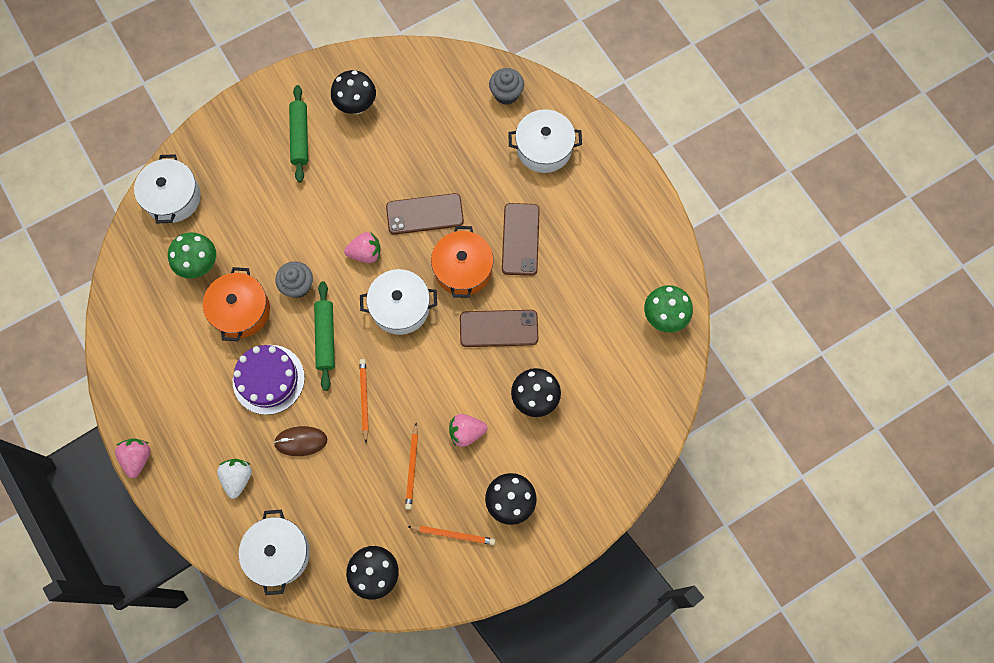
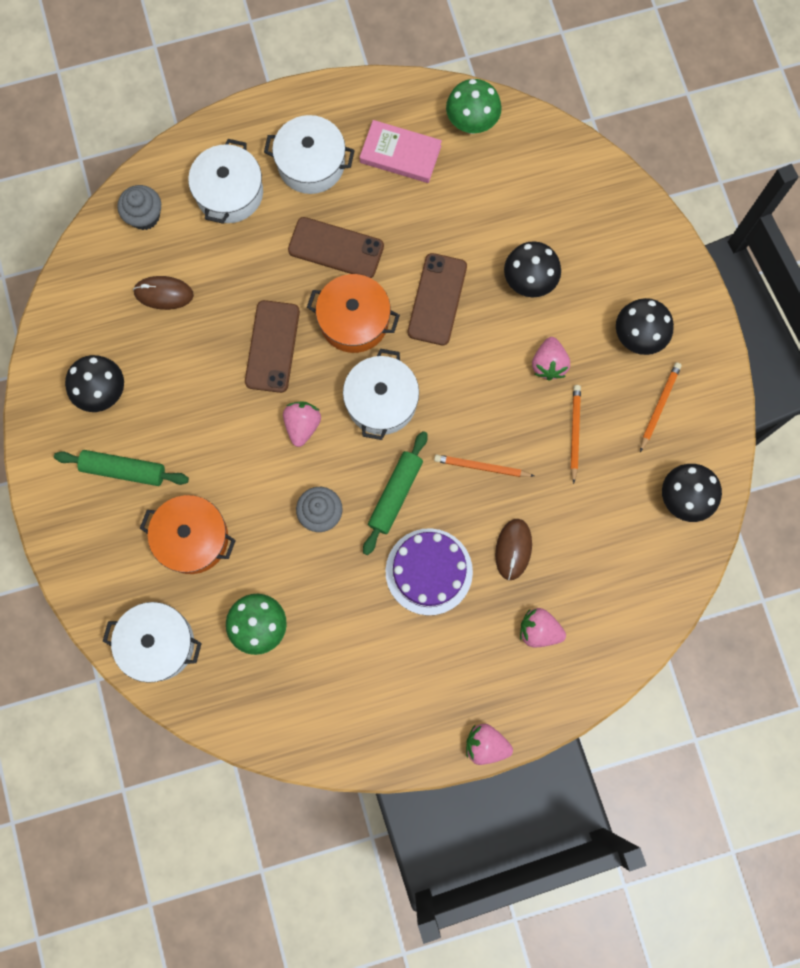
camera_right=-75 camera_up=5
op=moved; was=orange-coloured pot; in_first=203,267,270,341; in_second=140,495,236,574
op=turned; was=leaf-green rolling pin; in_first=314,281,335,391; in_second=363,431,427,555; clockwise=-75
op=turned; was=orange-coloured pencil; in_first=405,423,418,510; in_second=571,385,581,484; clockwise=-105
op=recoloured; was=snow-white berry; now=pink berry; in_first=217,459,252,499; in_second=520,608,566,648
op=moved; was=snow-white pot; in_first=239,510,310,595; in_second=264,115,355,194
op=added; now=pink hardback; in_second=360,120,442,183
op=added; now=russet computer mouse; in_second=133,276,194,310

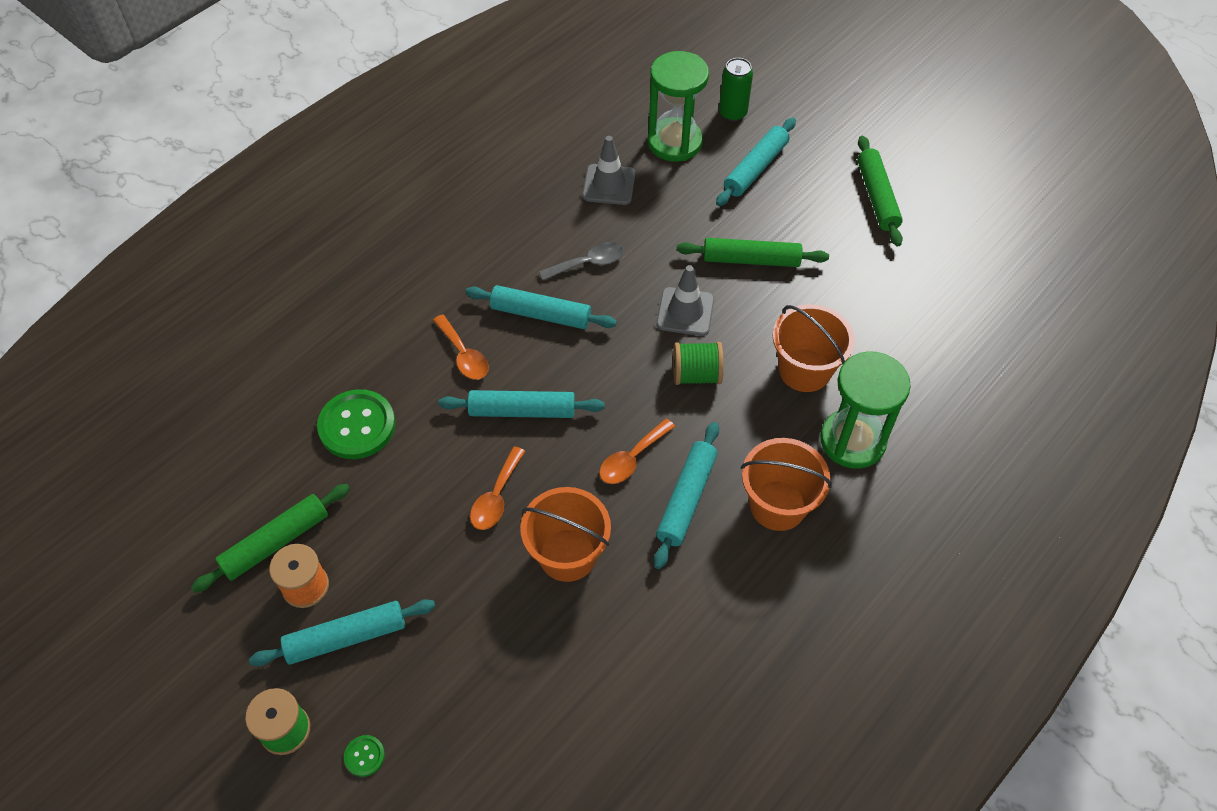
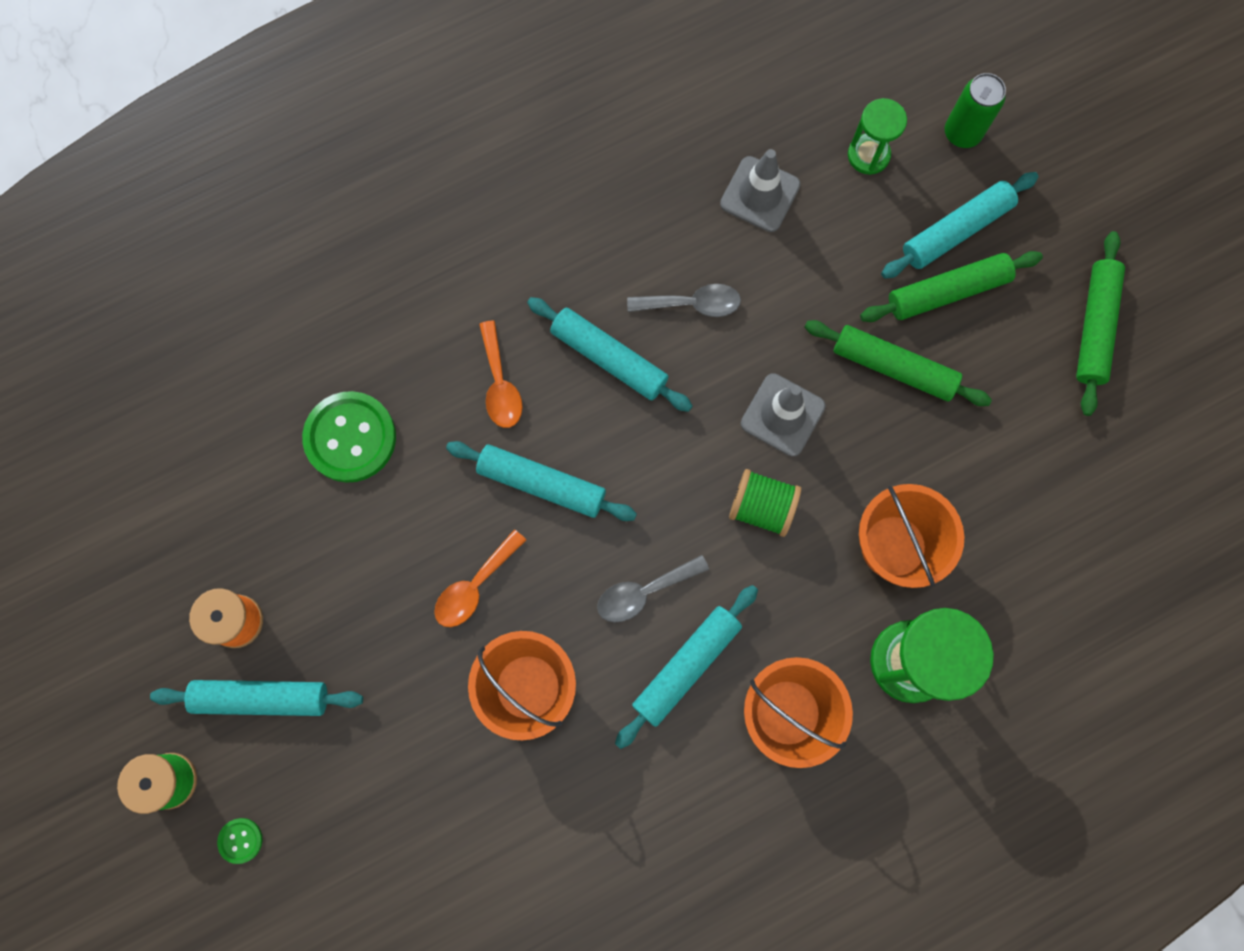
camera_right=20 camera_up=20
op=resized; was=leaf-green sand timer; in_first=648,51,709,162; in_second=848,98,907,175; ratio=0.58
op=recoloured; was=orange-coloured teaspoon; now=grey teaspoon; in_first=599,419,675,484; in_second=597,555,709,622
op=moved; was=leaf-green rolling pin; in_first=191,484,350,593; in_second=860,251,1043,322

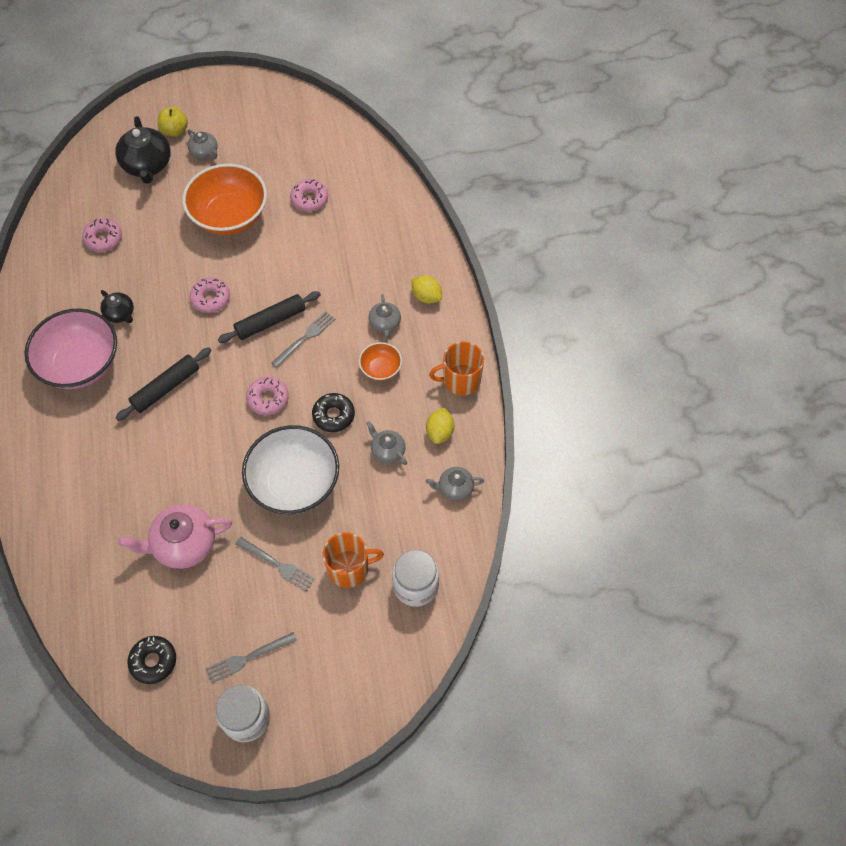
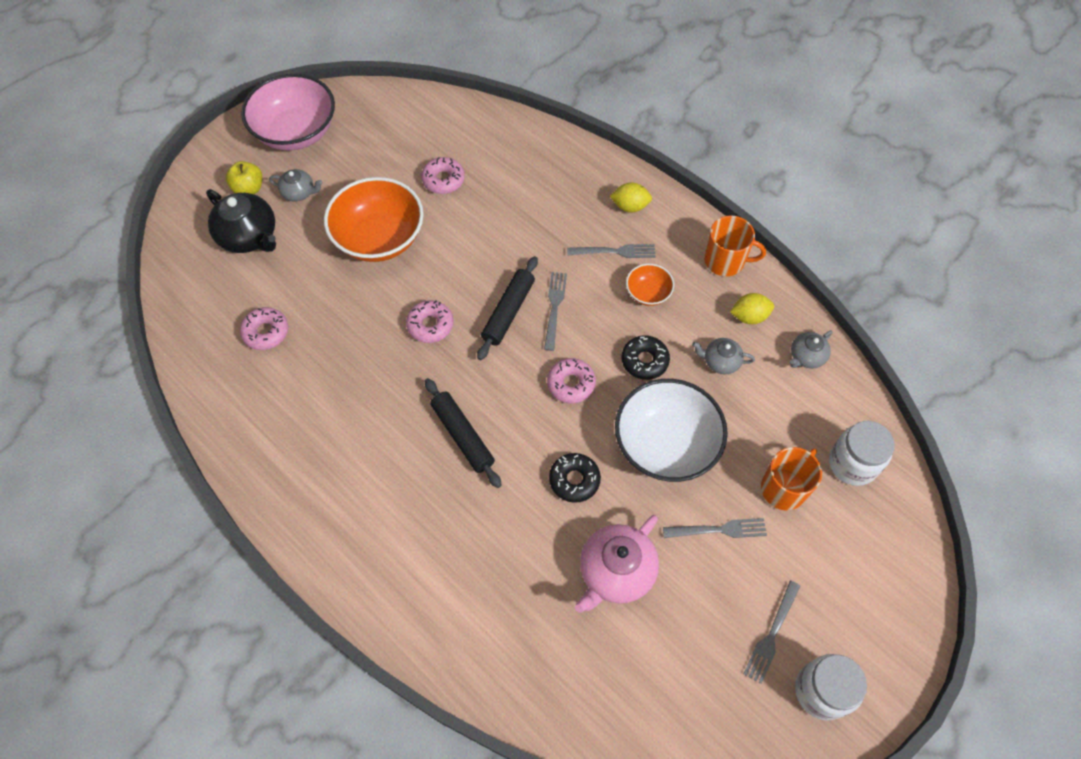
camera_right=-35 camera_up=0
op=removed; was=jet-black tea pot; in_first=100,290,134,323
op=replaced; was=grey tea pot; now=grey dinner fork; in_first=369,294,401,338; in_second=567,244,656,258
op=moved; was=pink deep dish; in_first=24,308,117,389; in_second=241,74,335,151
op=turned; was=orange-coloured mug; in_first=429,341,484,396; in_second=704,216,766,276; clockwise=-120
op=turned; was=jet-black rolling pin; in_first=115,348,212,421; in_second=425,378,502,488; clockwise=-45
op=turned; was=yellow toy lemon; in_first=426,408,454,444; in_second=730,293,774,324; clockwise=-75
op=moved; was=jet-black donut; in_first=128,636,176,684; in_second=549,453,601,503

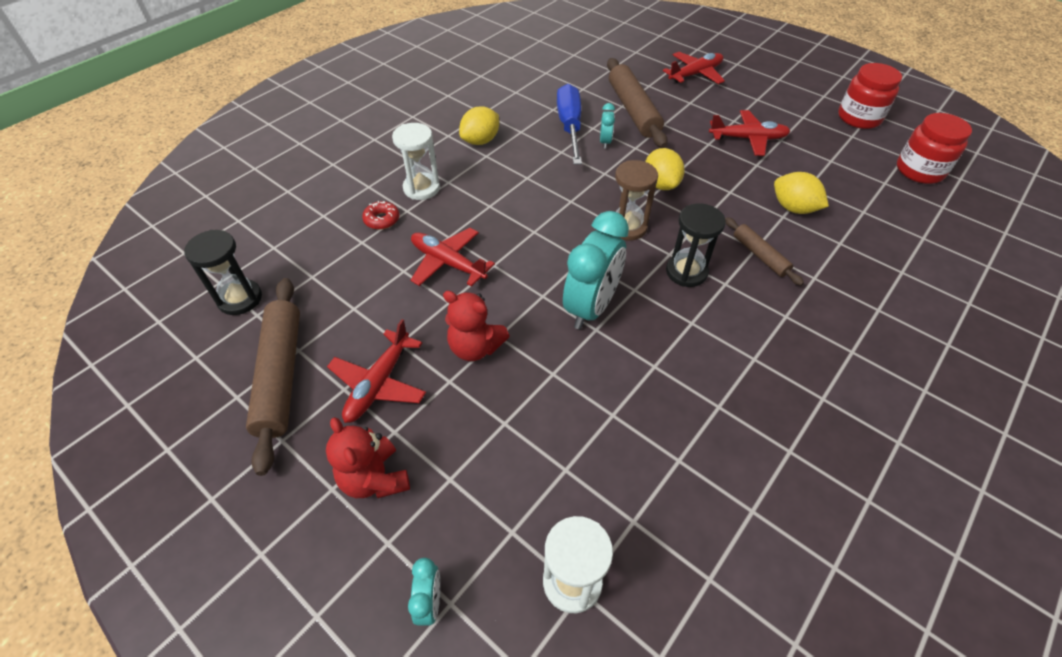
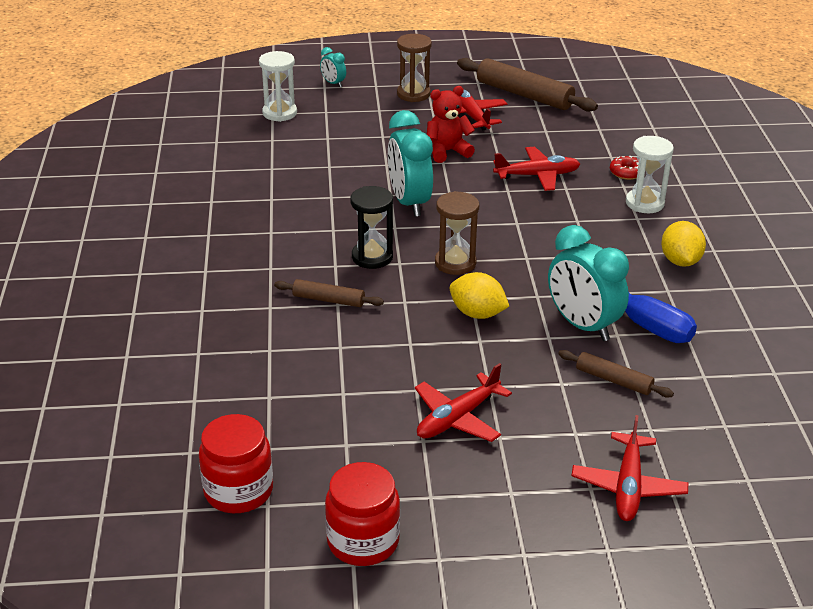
camera_right=135 camera_up=-15
op=resized; was=russet rolling pin; in_first=607,58,668,148; in_second=558,350,674,398; ratio=0.54
op=resized; was=turquoise clock; in_first=600,103,615,149; in_second=548,225,629,341; ratio=2.16
op=removed; was=yellow toy lemon; in_first=774,172,829,214
op=removed; was=jet-black sand timer; in_first=184,230,262,315
op=replaced; was=crimson stuffed bear; now=russet sand timer; in_first=326,417,410,498; in_second=397,34,432,102

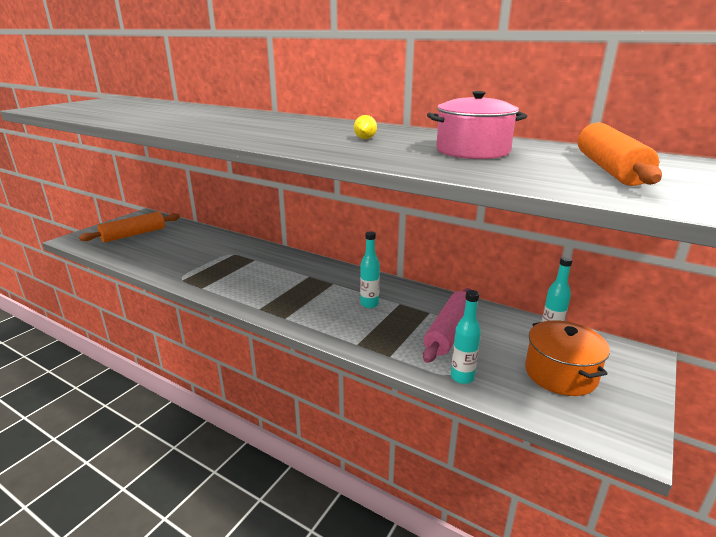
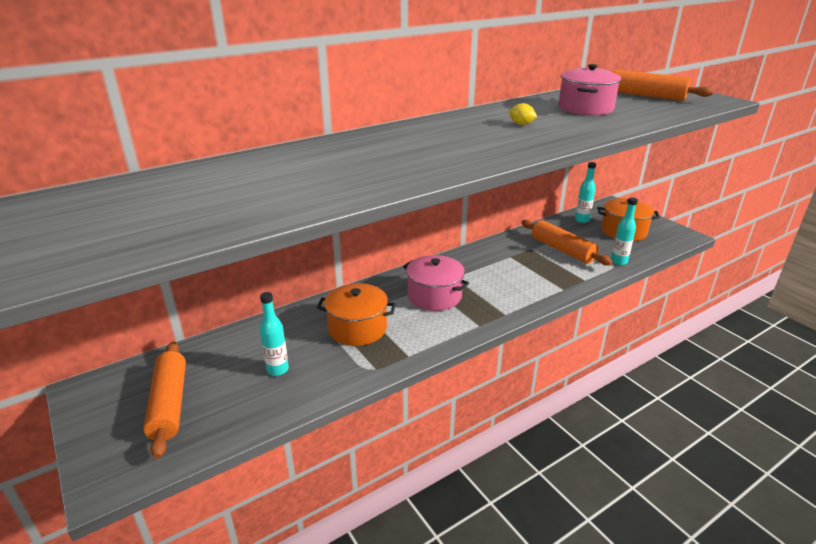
camera_right=-65 camera_up=5
op=moved; was=turquoise bottle; in_first=360,231,380,308; in_second=260,292,289,376
op=recoloured; was=pink rolling pin; now=orange-coloured rolling pin; in_first=423,288,471,363; in_second=521,220,612,265
op=added; now=pink pot; in_second=403,255,469,311
op=added; now=orange-coloured pot; in_second=317,283,396,346

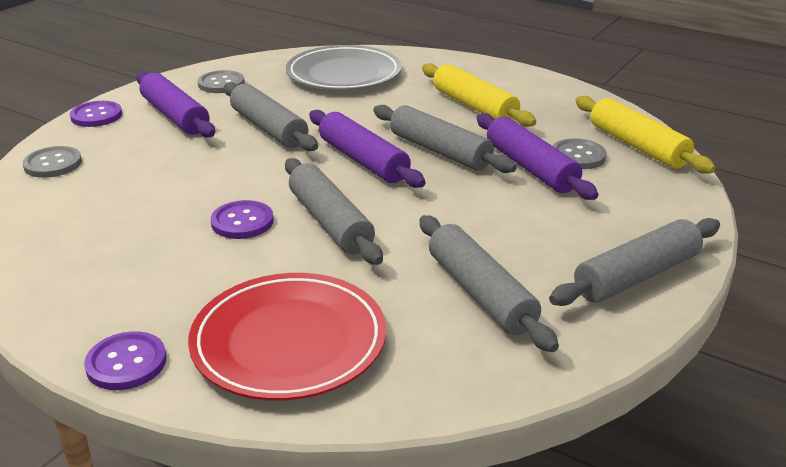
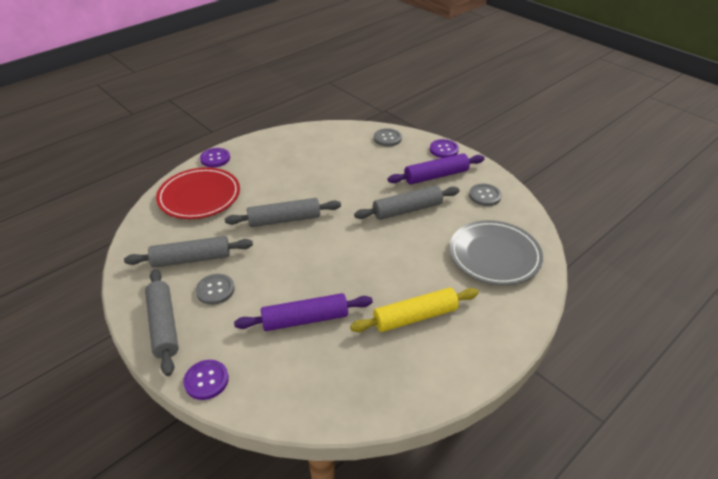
camera_right=105 camera_up=10
op=removed; was=yellow rolling pin; in_first=575,96,716,174
op=removed; was=grey rolling pin; in_first=373,105,517,173
op=removed; was=violet rolling pin; in_first=309,110,426,188
op=moved; was=grey shirt button; in_first=552,138,607,169; in_second=196,274,235,305
op=moved; was=violet shirt button; in_first=211,200,274,239; in_second=183,360,229,400

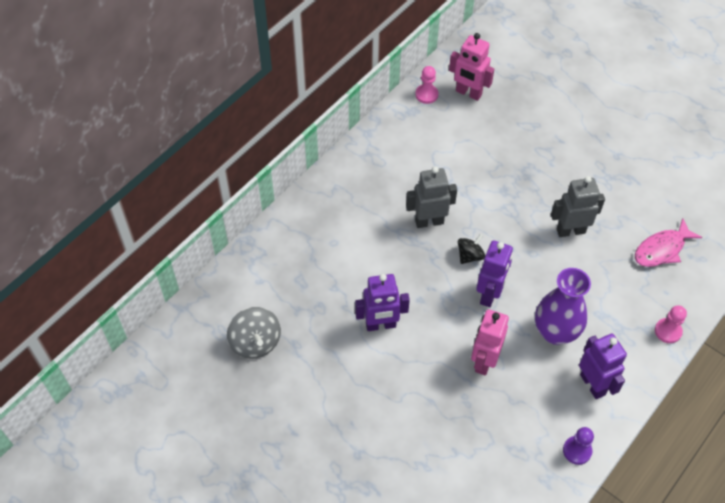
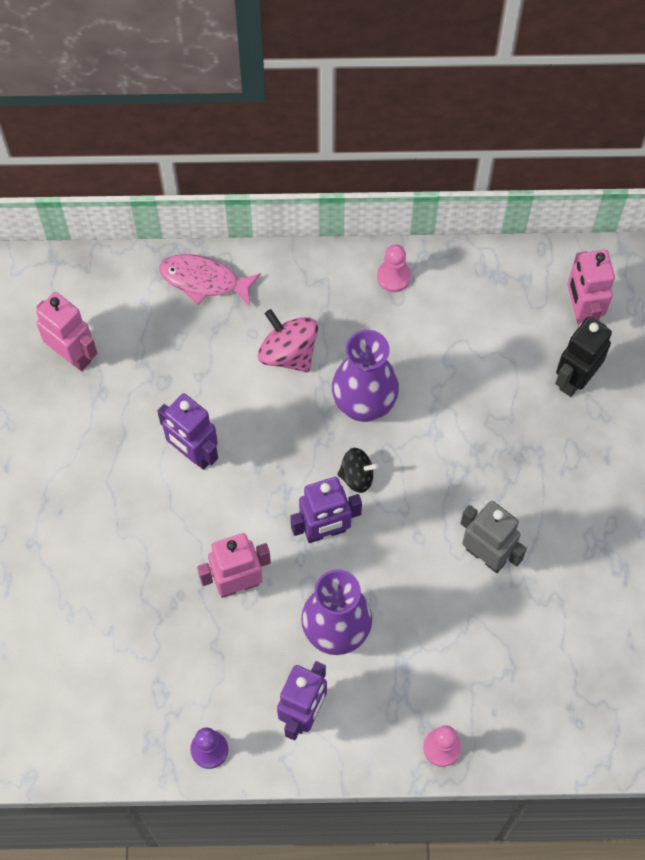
camera_right=50 camera_up=10
op=moved; was=pink chess pawn; in_first=415,66,438,104; in_second=377,244,411,292
op=replaced; was=grey toy robot; now=violet flower vase; in_first=406,166,457,228; in_second=332,330,399,422
op=moved; was=pink fish figure; in_first=635,218,702,267; in_second=159,254,261,306
op=replaced; was=grey whirligig; now=pink toy robot; in_first=227,307,281,359; in_second=36,292,97,371
op=added; now=pink whirligig; in_second=258,309,318,372
op=added; now=jet-black toy robot; in_second=555,317,612,397

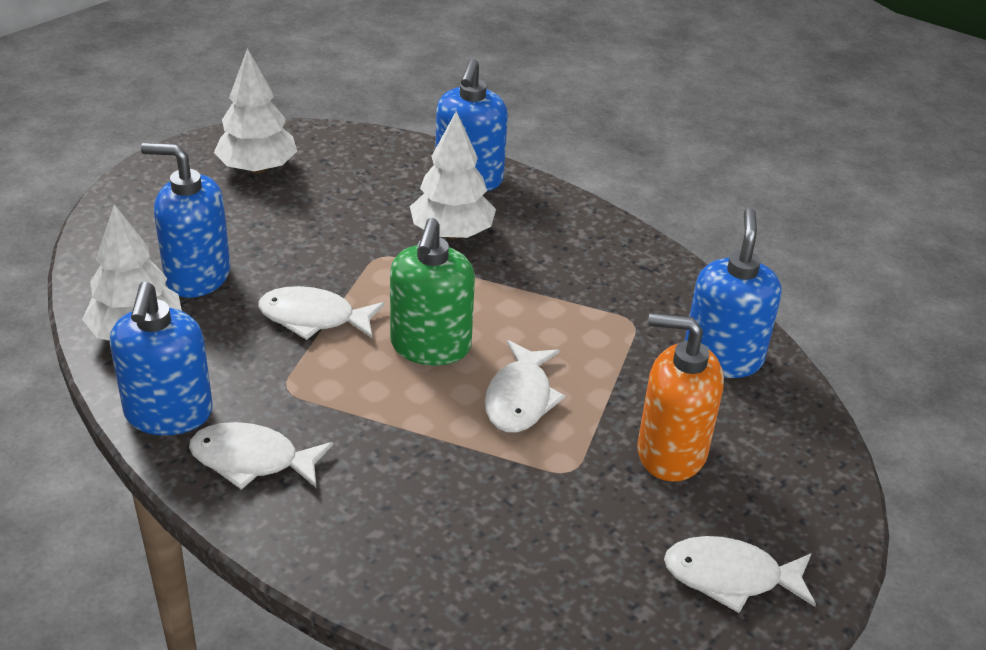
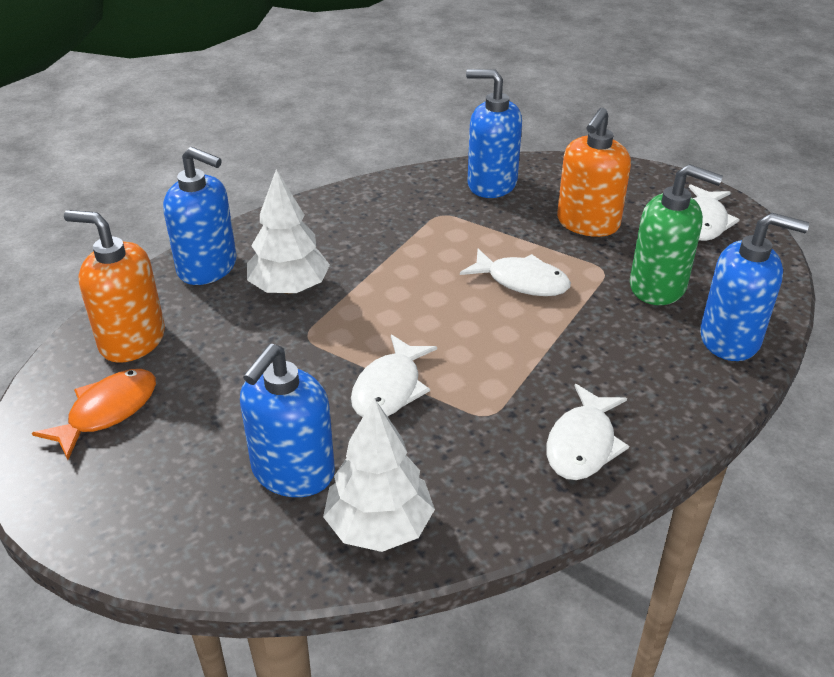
camera_right=-75 camera_up=0
op=replaced; was=snow-white fir tree; now=orange-coloured fish figure; in_first=214,48,297,174; in_second=32,369,156,460
op=moved; was=leaf-green soap pump; in_first=390,218,475,366; in_second=630,164,723,305
op=moved; was=royal blue soap pump; in_first=110,282,213,435; in_second=700,213,809,361
op=added; now=orange-coloured soap pump; in_second=64,210,165,363

